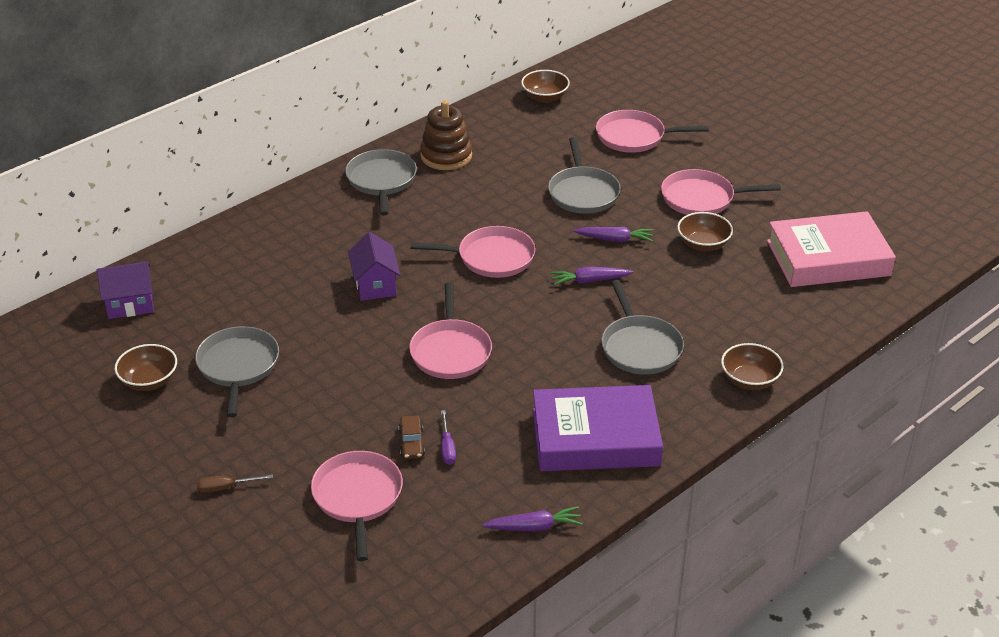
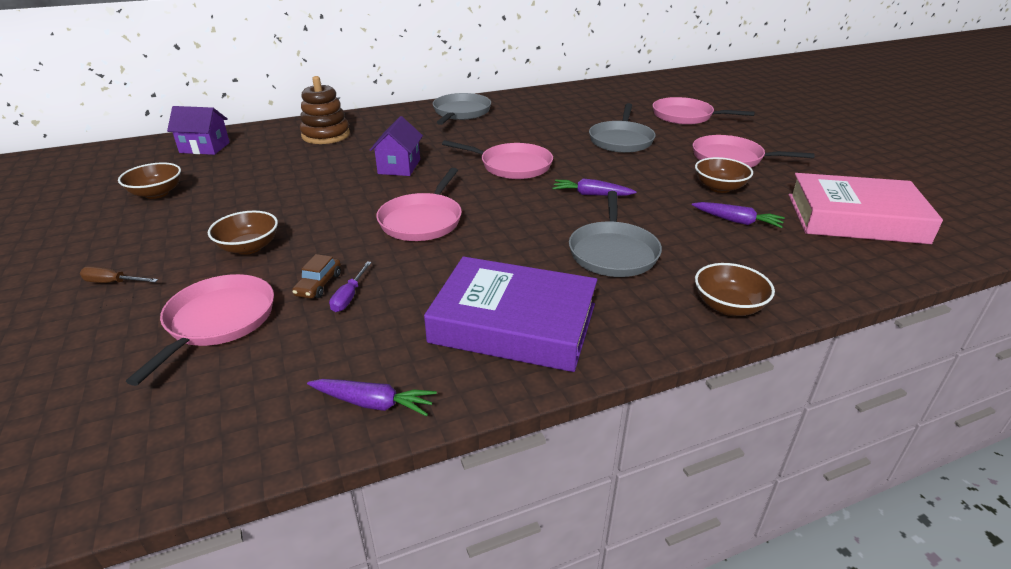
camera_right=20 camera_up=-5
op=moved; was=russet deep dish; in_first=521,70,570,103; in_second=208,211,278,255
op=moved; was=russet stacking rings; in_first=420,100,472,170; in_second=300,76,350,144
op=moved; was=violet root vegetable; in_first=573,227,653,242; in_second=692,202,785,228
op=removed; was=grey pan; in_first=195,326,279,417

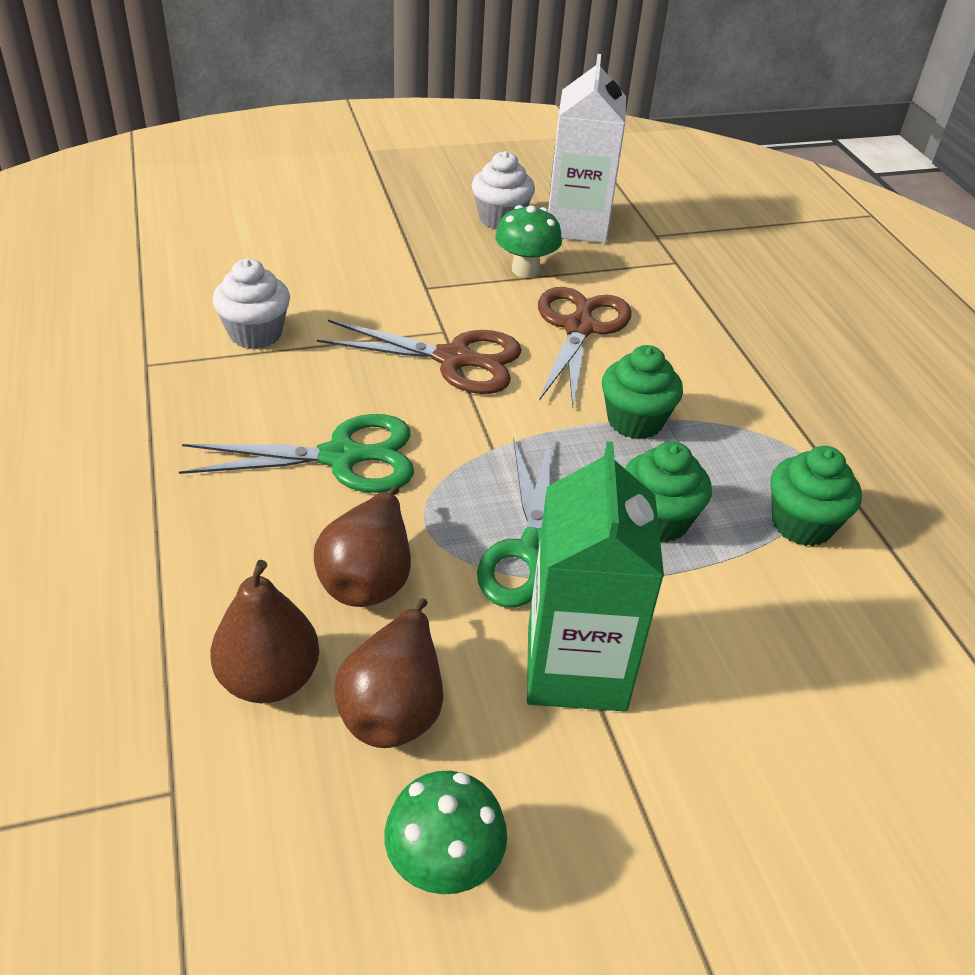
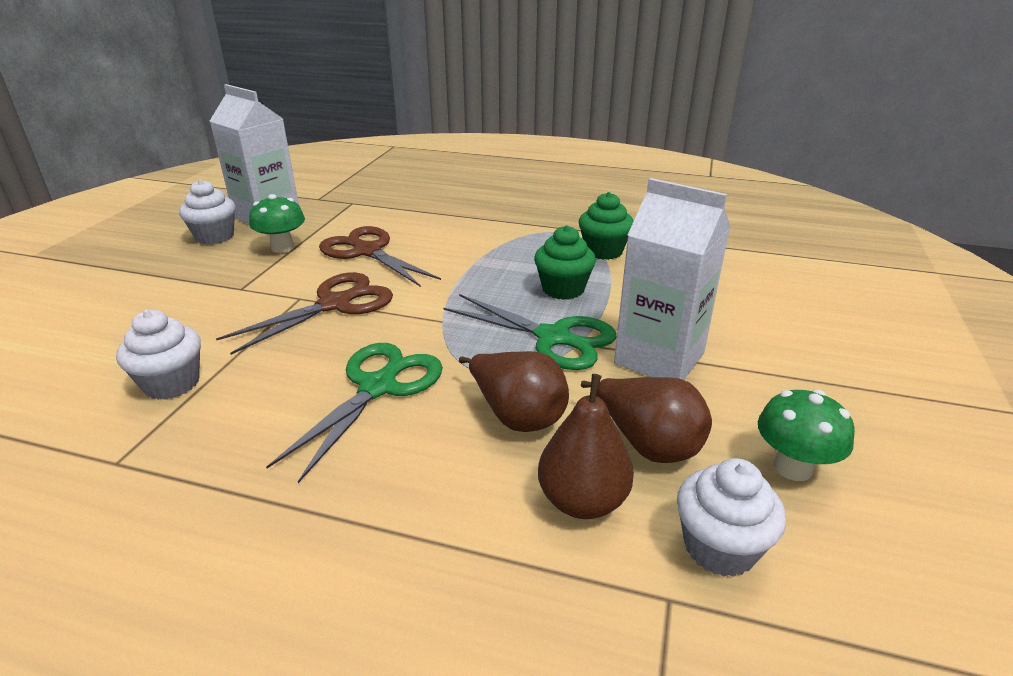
camera_right=-55 camera_up=-10
op=removed; was=leaf-green cupcake; in_first=602,345,683,439
op=recoloured; was=leaf-green juice carton; now=snow-white juice carton; in_first=527,442,664,711; in_second=614,178,730,380
op=added; now=snow-white cupcake; in_second=677,458,786,577

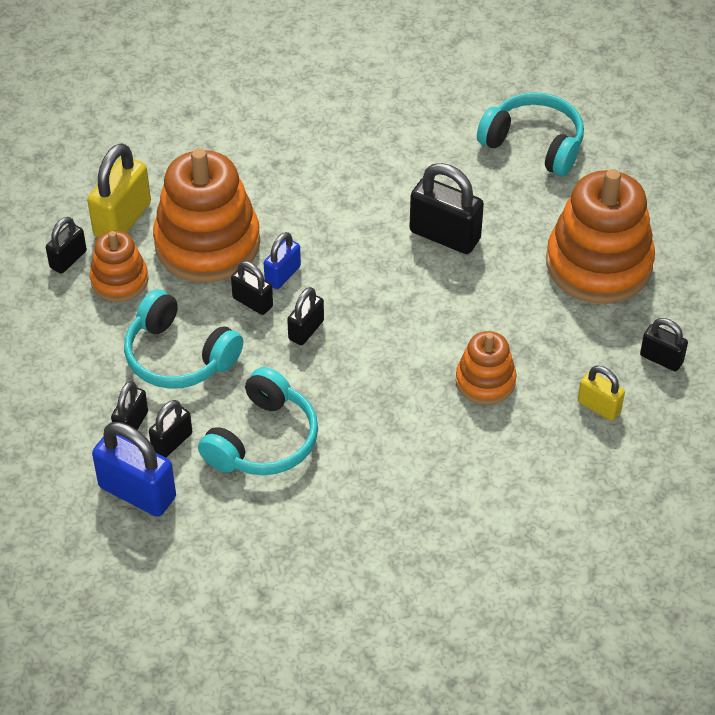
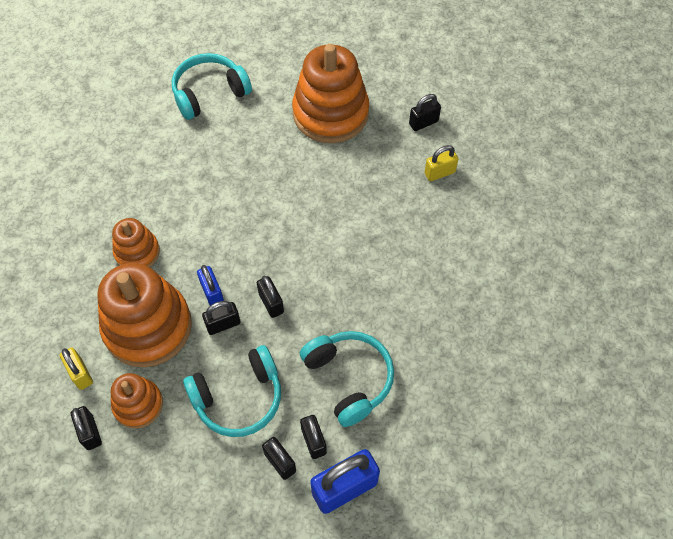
camera_right=-60 camera_up=10
op=resized; was=yellow padlock; in_first=87,143,151,238; in_second=60,347,93,390; ratio=0.58
op=removed; was=jet-black padlock; in_first=410,163,484,254
op=moved; was=orange-coloured stacking rings; in_first=456,331,517,405; in_second=112,218,160,267

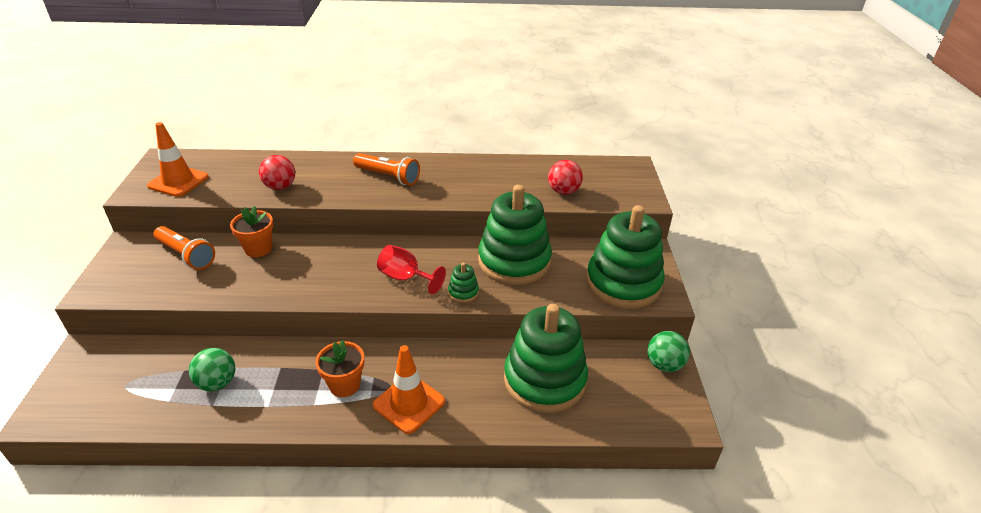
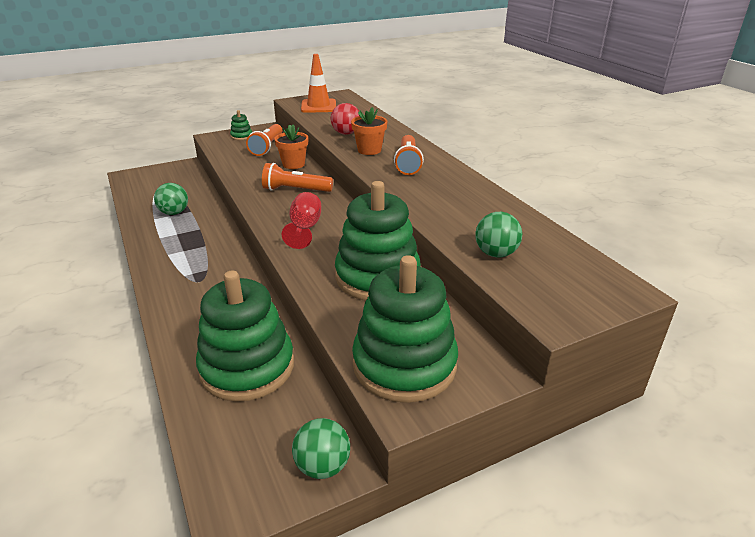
camera_right=65 camera_up=-5
op=recoloured; was=crimson play ball; now=leaf-green play ball; in_first=548,160,583,195; in_second=475,212,522,257
op=moved; was=leaf-green stacking rings; in_first=448,263,479,303; in_second=230,110,252,140
op=moved; was=orange-coloured plant pot; in_first=315,340,364,397; in_second=351,107,387,155
op=removed; was=orange-coloured traffic cone; in_first=373,345,445,434
op=added; now=orange-coloured torch; in_second=262,163,333,192

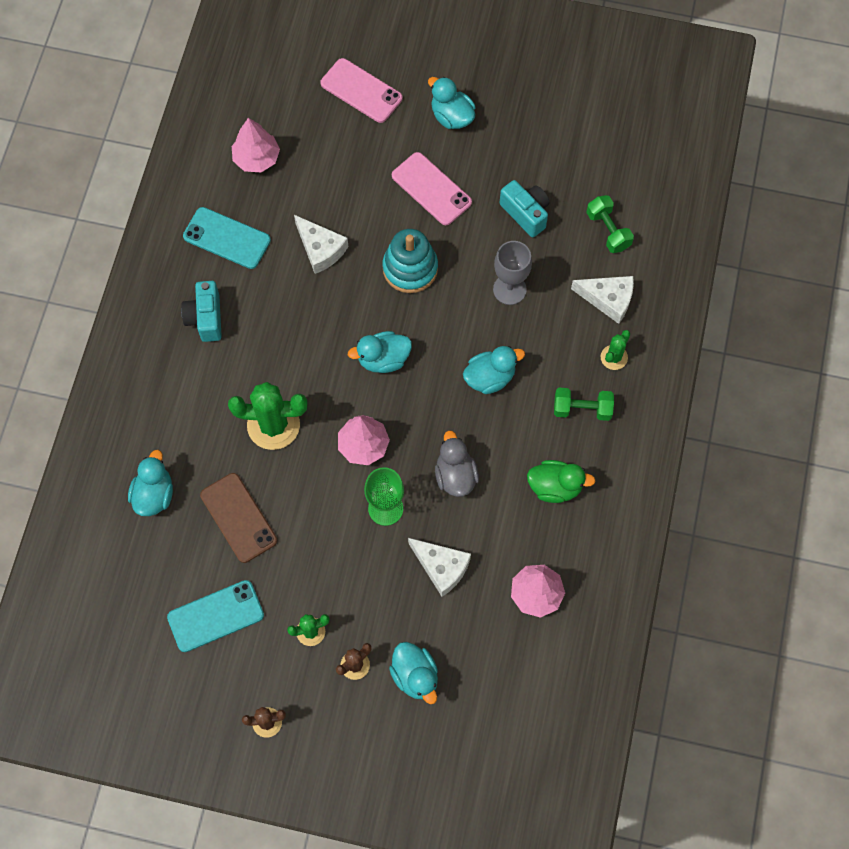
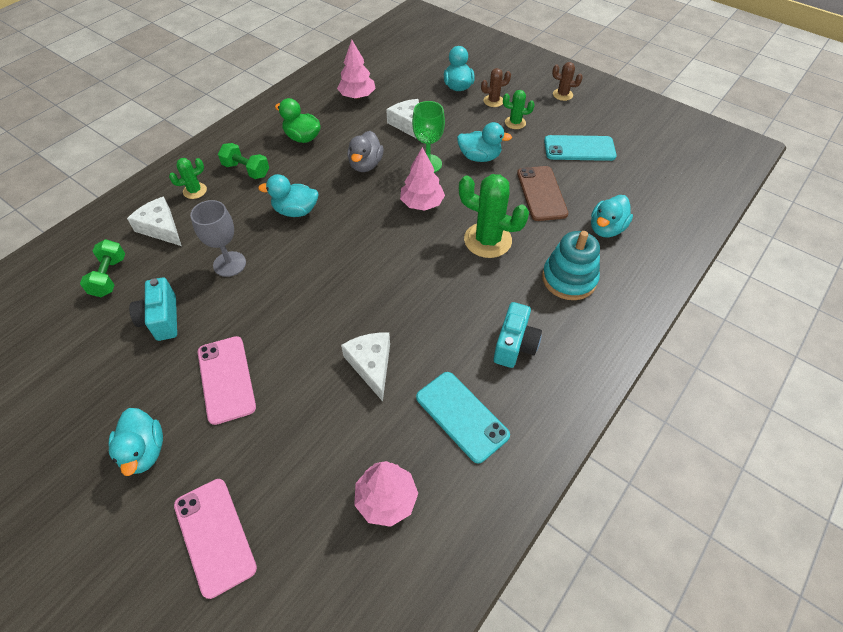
camera_right=-155 camera_up=-15
op=moved; was=turquoise stacking rings; in_first=382,229,438,293; in_second=542,231,600,300
op=moved; was=turquoise duck; in_first=348,331,412,373; in_second=457,122,512,162

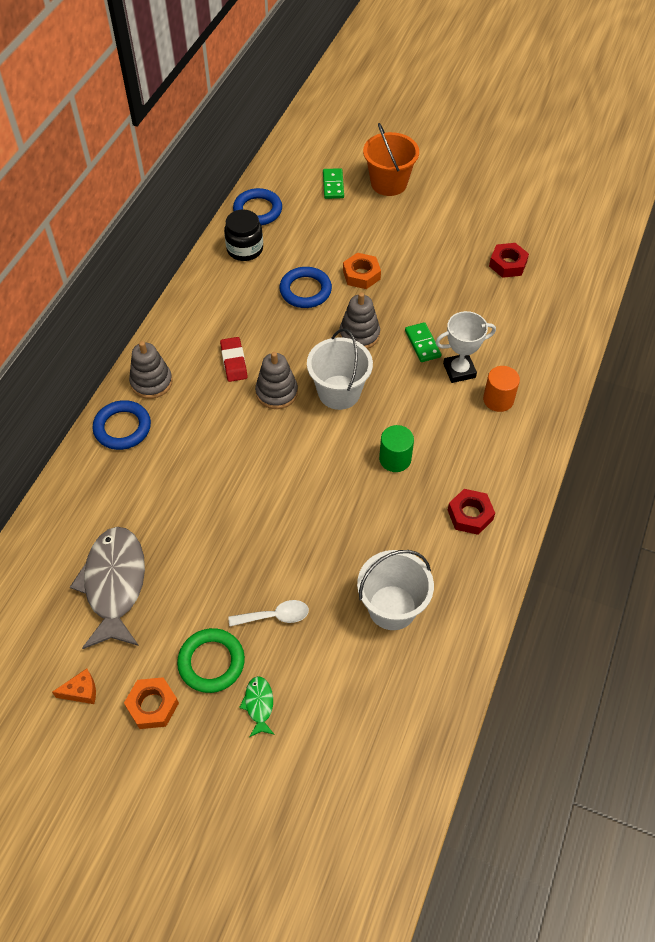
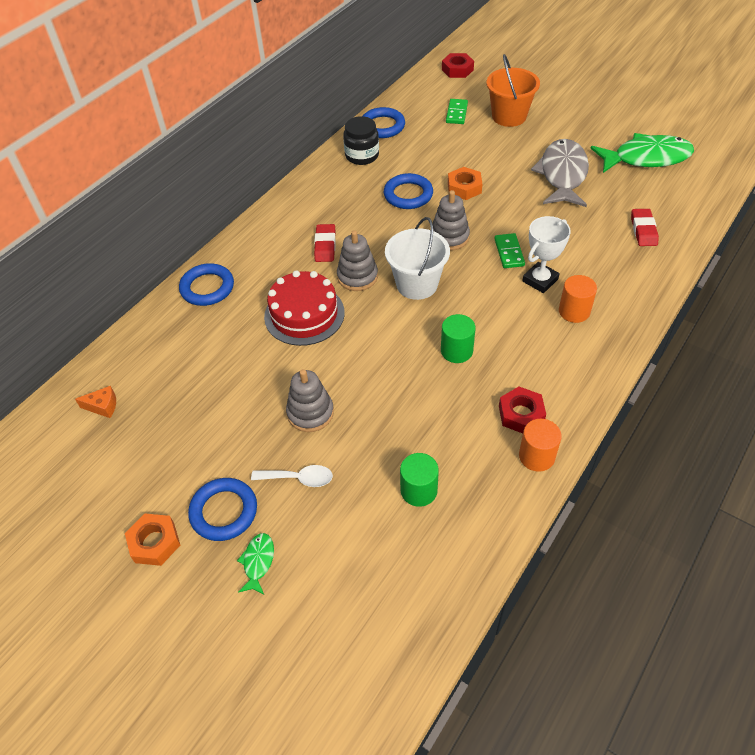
camera_right=15 camera_up=-5
op=moved; was=crimson hex nut; in_first=489,243,529,278; in_second=442,53,474,78
op=turned; was=snow-white prize cup; in_first=435,311,496,383; in_second=523,216,571,293; clockwise=-45
op=moved; was=grey stacking rings; in_first=129,341,173,399; in_second=286,369,334,432
op=moved; was=grey fish figure; in_first=70,527,145,649; in_second=531,139,589,207
op=replaced; was=snow-white bucket; now=leaf-green cylinder shape; in_first=357,550,434,630; in_second=400,453,439,507
op=recoloured; was=leaf-green hoop; now=royal blue hoop; in_first=177,628,245,693; in_second=188,478,257,541
op=moved; was=orange-coloured cheese; in_first=52,669,96,704; in_second=75,386,116,418
op=added; now=leaf-green fish figure; in_second=591,133,694,173
op=added; now=crimson pencil eraser; in_second=631,209,659,246
op=added; now=crimson layer cake; in_second=264,271,345,346
op=added; now=orange-coloured cylinder shape; in_second=519,419,562,472

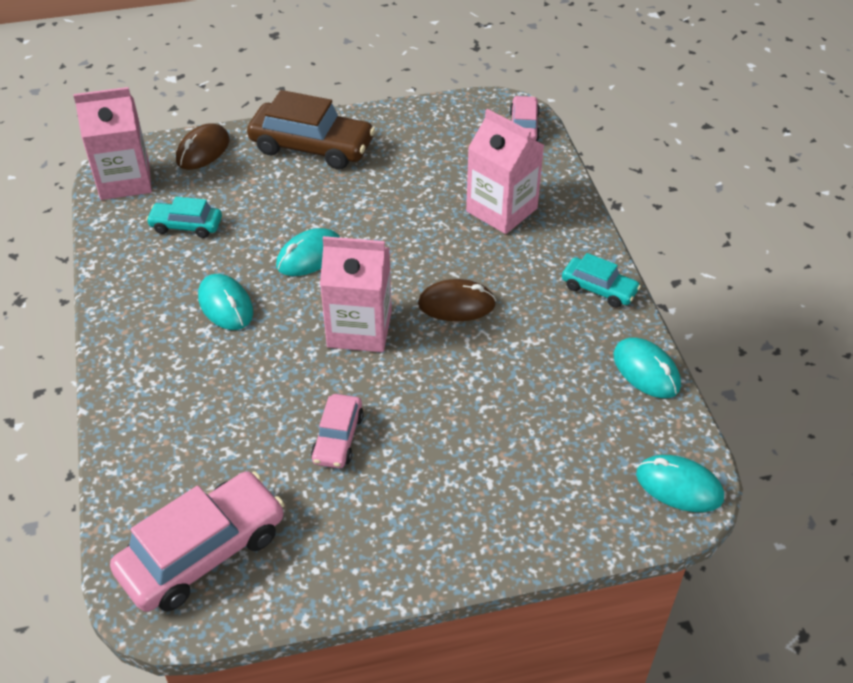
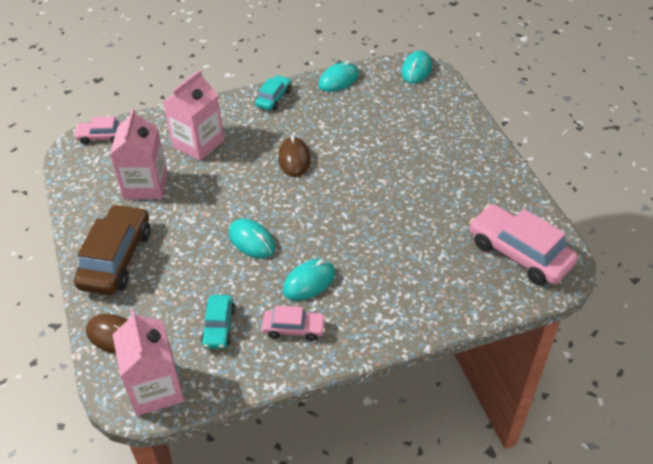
camera_right=-95 camera_up=0
op=moved; was=pink juice carton; in_first=320,236,392,352; in_second=110,108,168,199
op=moved; was=pink toy car; in_first=311,394,364,468; in_second=262,305,326,341

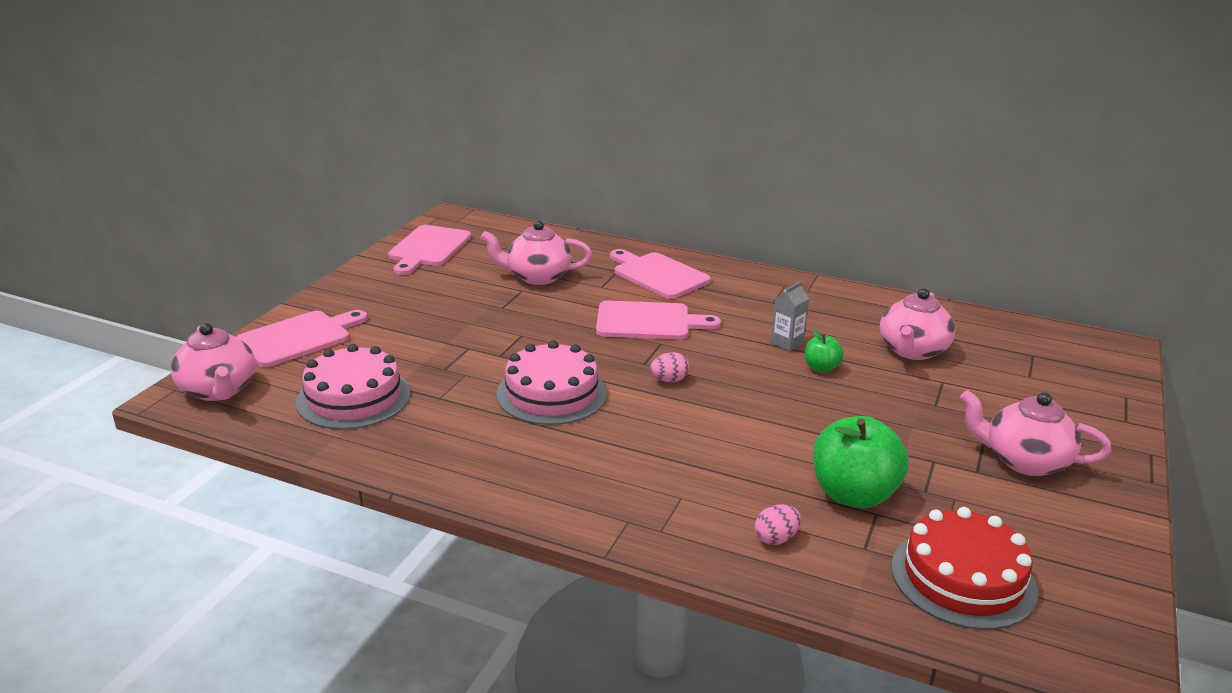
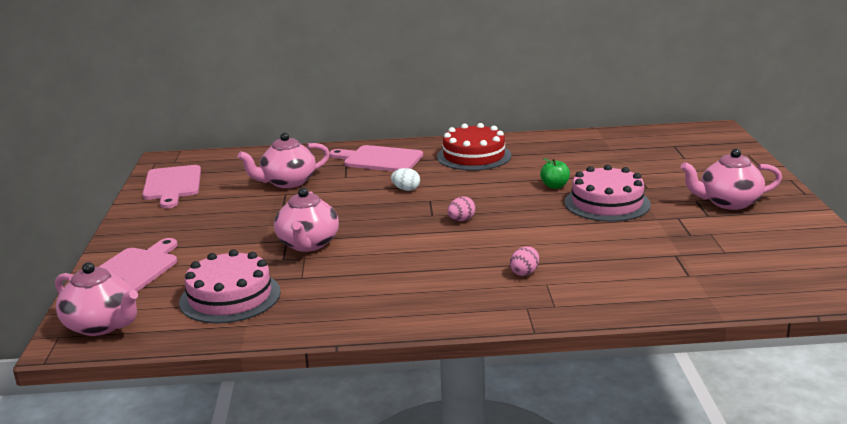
camera_right=-25 camera_up=-5
op=removed; was=grey juice carton; in_first=771,281,809,351
op=moved; was=pink tea pot; in_first=880,288,955,360; in_second=274,188,339,252
op=replaced; was=pink chopping board; now=snow-white egg shape; in_first=596,300,721,340; in_second=391,168,420,191
op=moved; was=pink layer cake; in_first=496,340,607,425; in_second=564,164,651,222
op=removed; was=leaf-green apple; in_first=813,416,908,508
op=moved; was=pink egg shape; in_first=755,504,801,545; in_second=510,246,539,276
op=moved; was=crimson layer cake; in_first=891,507,1038,630; in_second=437,123,511,171

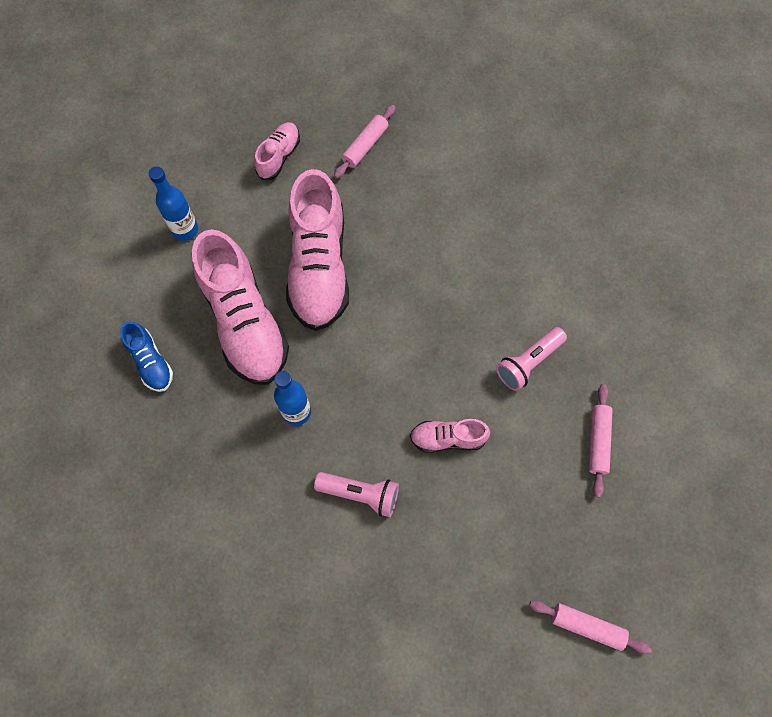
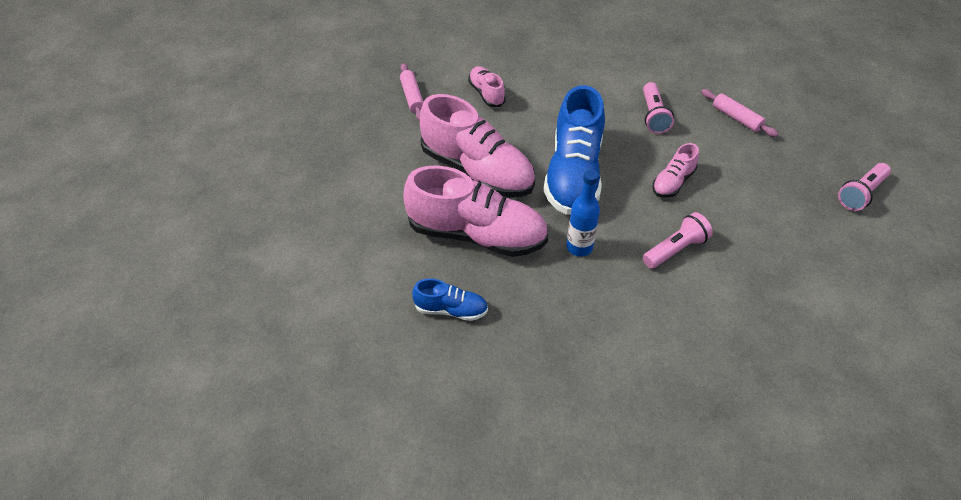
camera_right=-50 camera_up=-20
op=moved; was=pink lace-up shoe; in_first=254,122,300,180; in_second=468,66,506,107
op=removed; was=royal blue bottle; in_first=149,166,198,241
op=replaced; was=pink rolling pin; now=pink torch; in_first=529,600,652,654; in_second=838,163,891,211
op=added; now=royal blue lace-up shoe; in_second=543,85,605,215

